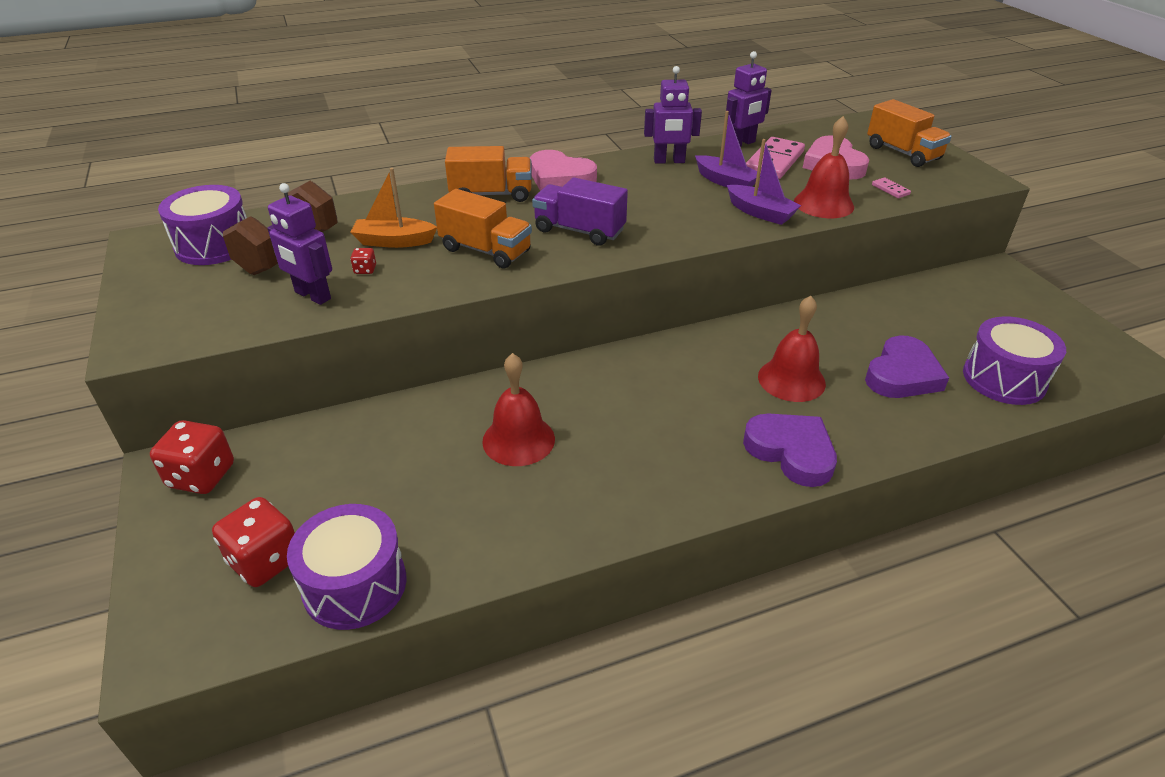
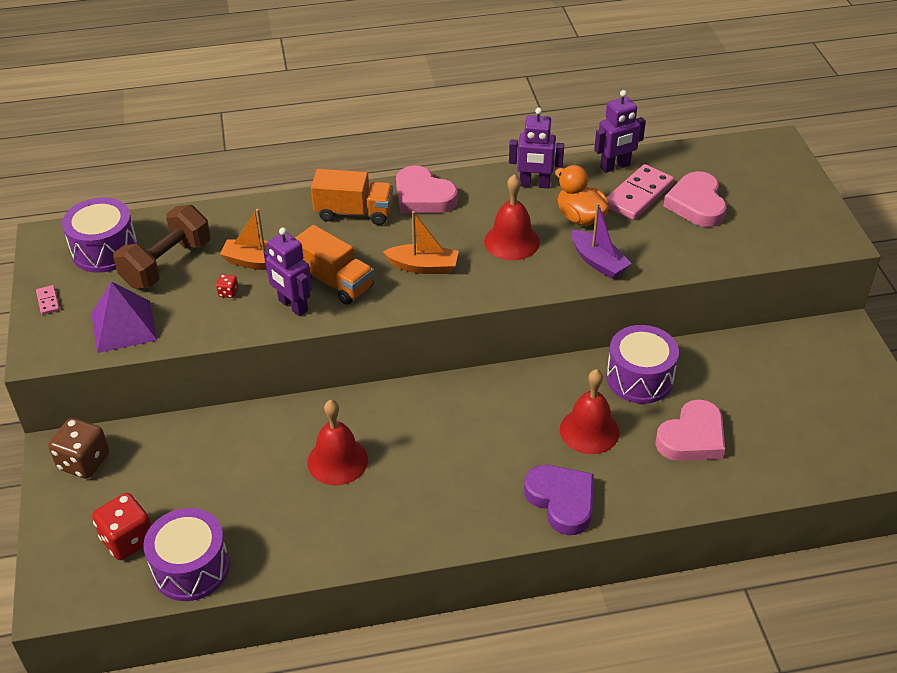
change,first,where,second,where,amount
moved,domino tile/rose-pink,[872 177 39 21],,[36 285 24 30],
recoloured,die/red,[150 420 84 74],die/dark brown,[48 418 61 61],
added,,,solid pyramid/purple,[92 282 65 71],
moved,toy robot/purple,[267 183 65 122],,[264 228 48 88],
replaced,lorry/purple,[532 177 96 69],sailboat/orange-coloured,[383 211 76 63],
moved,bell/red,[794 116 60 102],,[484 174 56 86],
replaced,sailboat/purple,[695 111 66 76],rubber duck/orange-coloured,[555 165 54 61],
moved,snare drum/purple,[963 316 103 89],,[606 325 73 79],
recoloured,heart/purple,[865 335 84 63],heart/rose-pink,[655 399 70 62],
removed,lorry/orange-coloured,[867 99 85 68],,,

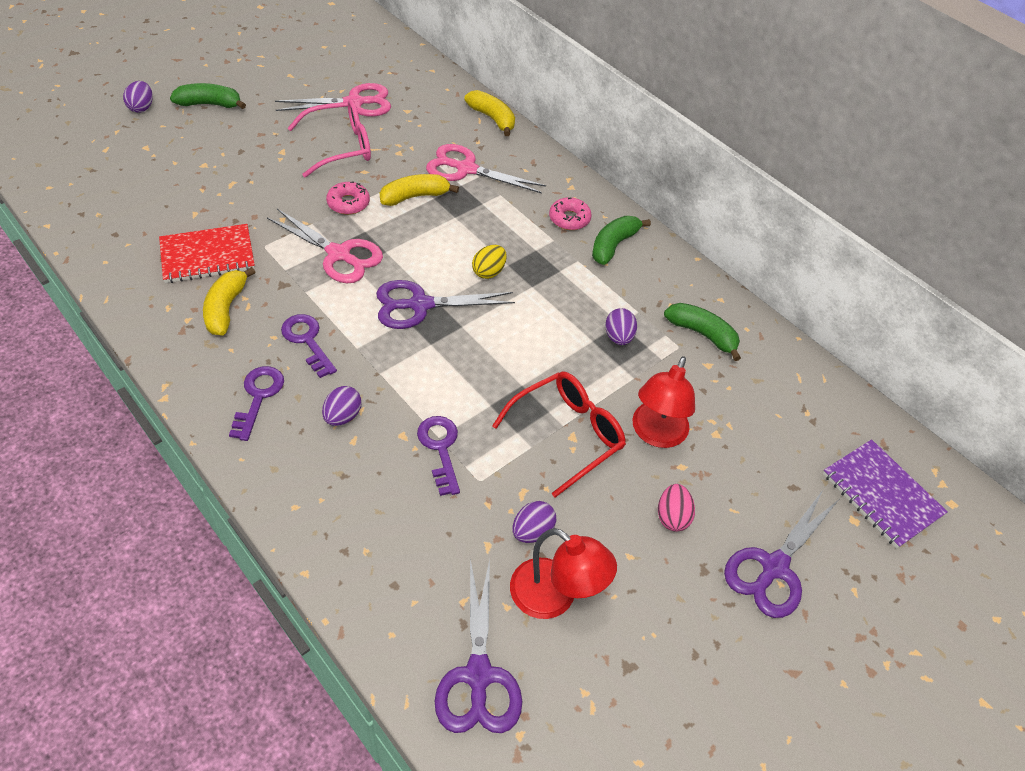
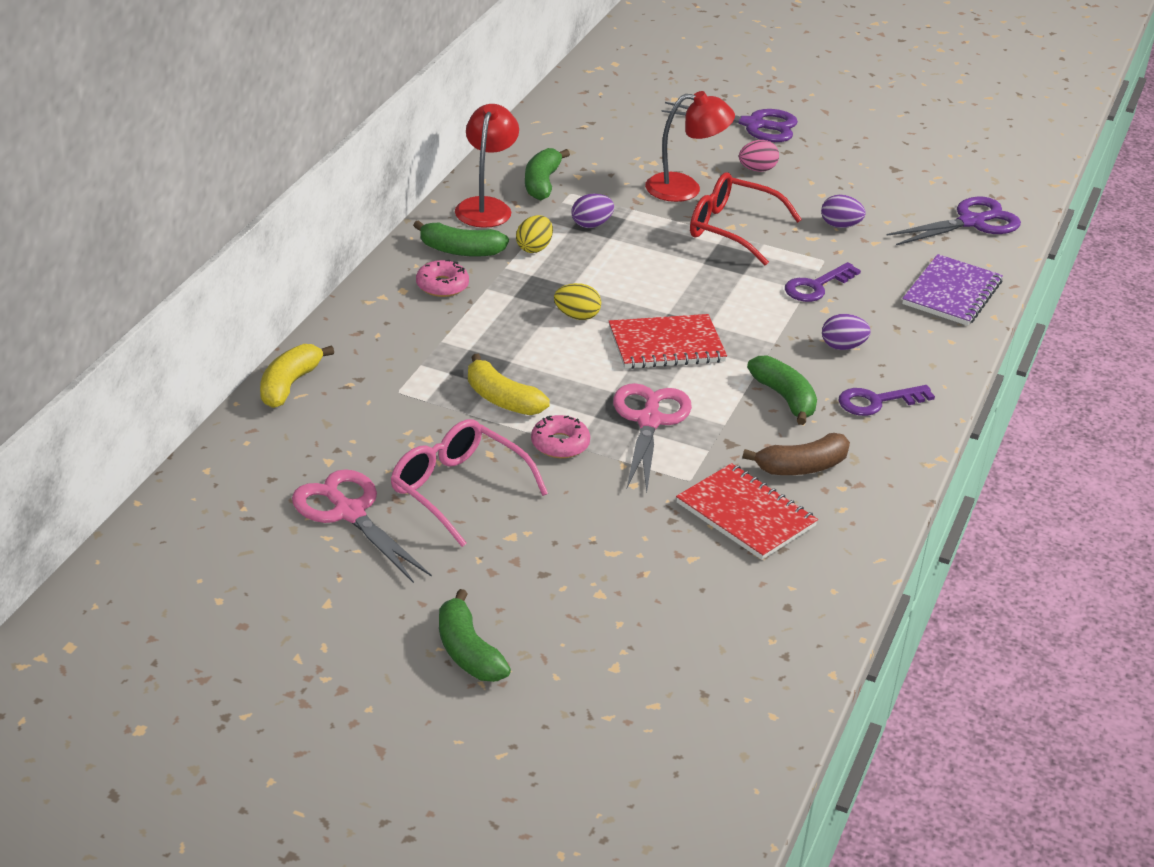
change,first,where,second,where,amount
moved,lamp/red,[510 528 107 91],,[455 104 64 124],
added,,,egg shape/bright yellow,[516 215 37 38],
replaced,shears/purple,[376 280 139 49],exercise book/red,[609 314 118 55],
recoloured,banana/bright yellow,[203 267 53 68],banana/dark brown,[742 433 108 42],
replaced,door key/purple,[281 314 56 64],banana/emerald,[747 355 70 70],
moved,exercise book/purple,[823 439 125 109],,[902 254 101 72],
removed,egg shape/purple,[123 81 30 32],,,
removed,shears/rose-pink,[426 144 120 50],,,

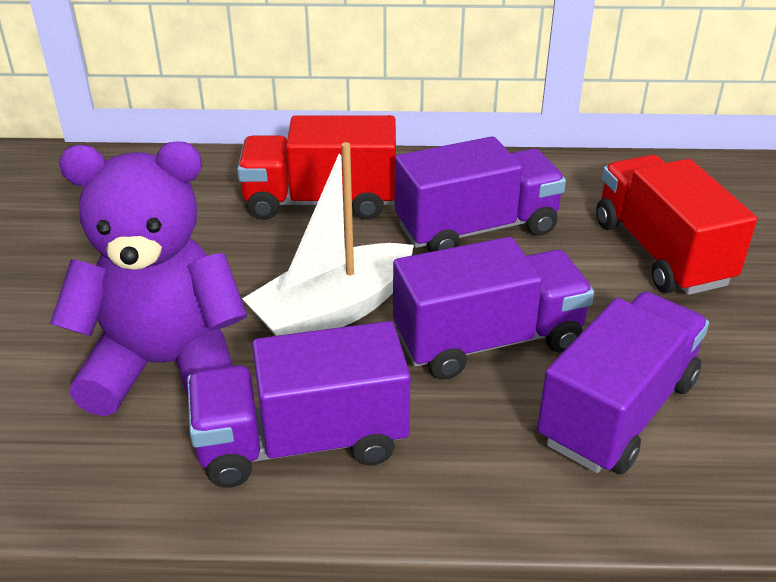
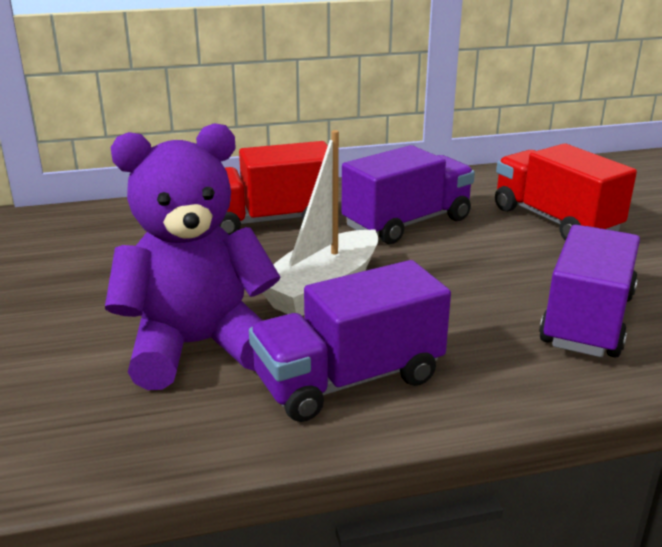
change,first,where,second,where,amount
removed,lorry/purple,[393 237 201 143],,,

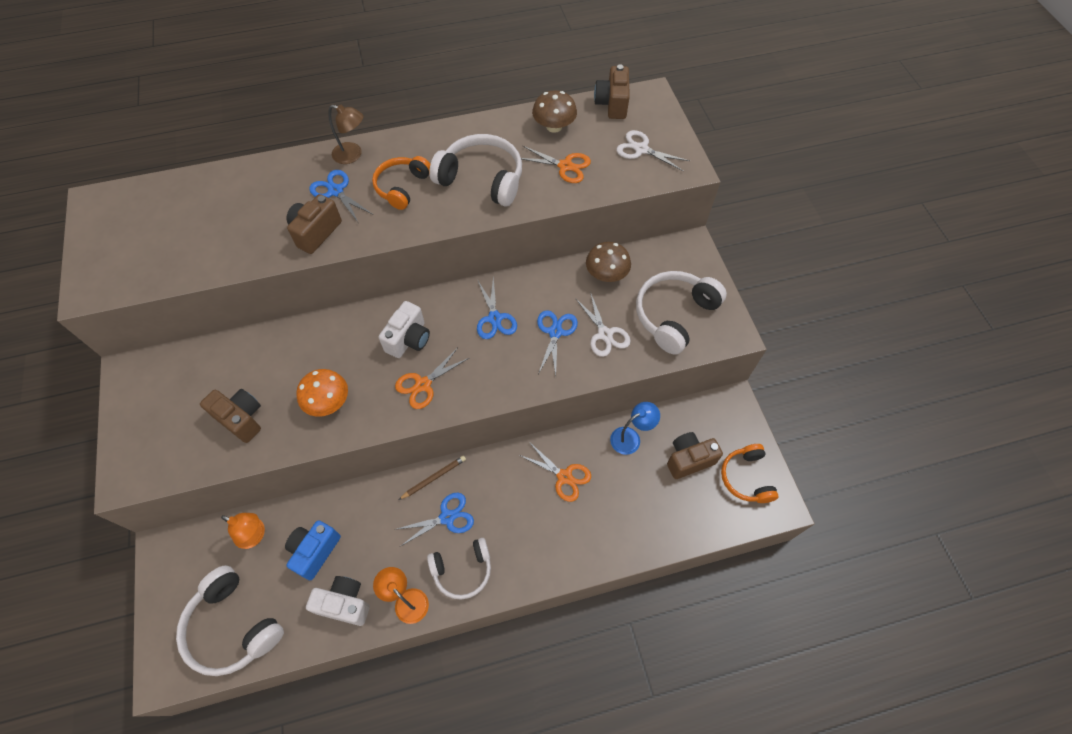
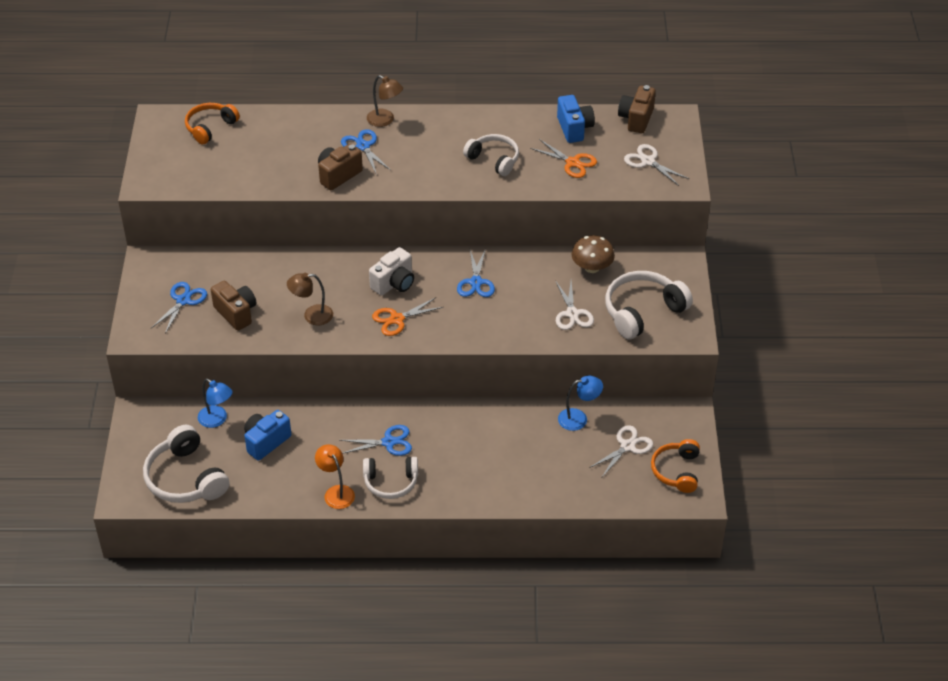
change,first,where,second,where,amount
moved,shears/royal blue,[537 310 41 66],,[151 282 56 52],
moved,headphones/orange-coloured,[372 156 59 54],,[185 103 55 41],
recoloured,lamp/orange-coloured,[221 513 44 36],lamp/royal blue,[198 379 35 49],
replaced,toadstool/orange-coloured,[296 369 52 48],lamp/dark brown,[287 273 46 52],
resized,headphones/snow-white,[429 134 93 73],,[463 134 56 42],x0.66
replaced,toadstool/dark brown,[532 90 45 43],compact camera/royal blue,[557 95 38 48],
replaced,compact camera/dark brown,[667 432 56 47],shears/snow-white,[589 425 64 52],
removed,compact camera/snow-white,[306 576 64 50],,,
removed,wooden pencil/dark brown,[398 455 68 45],,,
removed,shears/orange-coloured,[519 442 72 60],,,

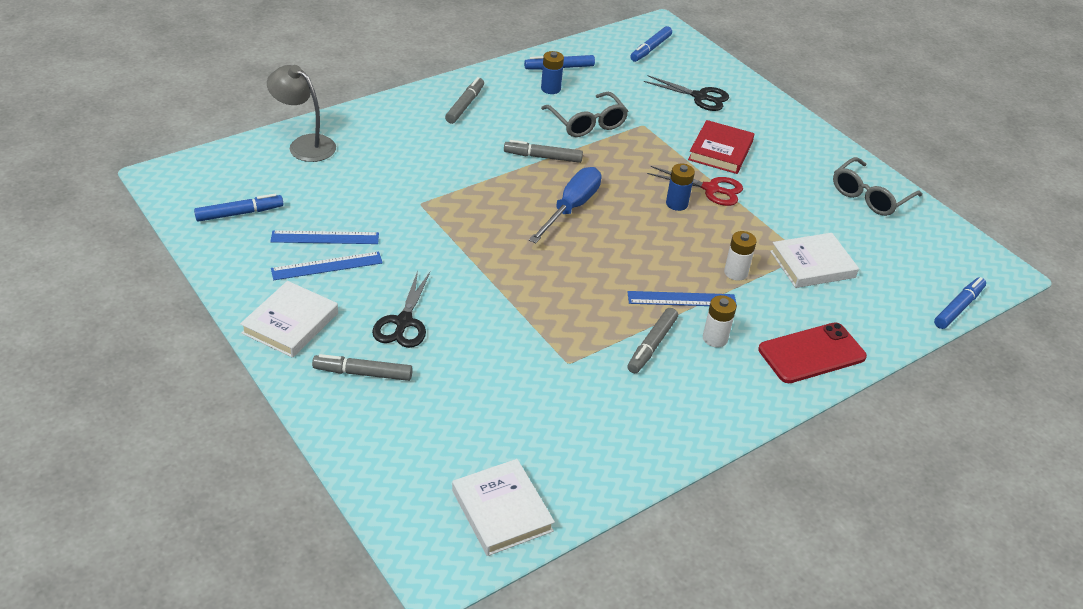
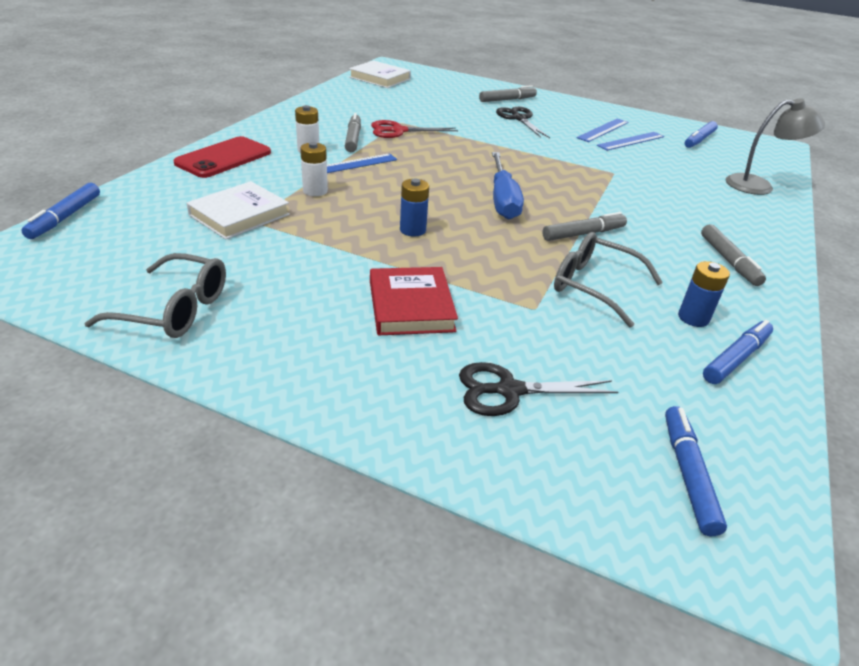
change,first,where,second,where,amount
turned,eyeglasses/grey,[833 157 89 59],,[84 253 142 85],90 degrees clockwise
moved,shears/red,[647 166 96 40],,[371 120 87 18],
removed,book/snow-white,[240 281 98 77],,,

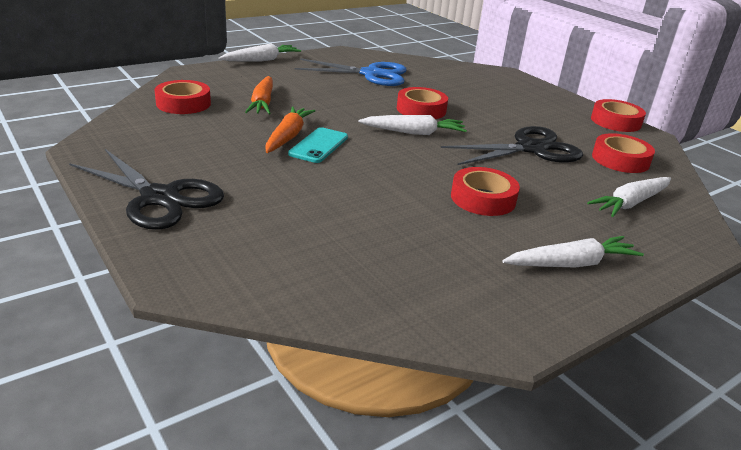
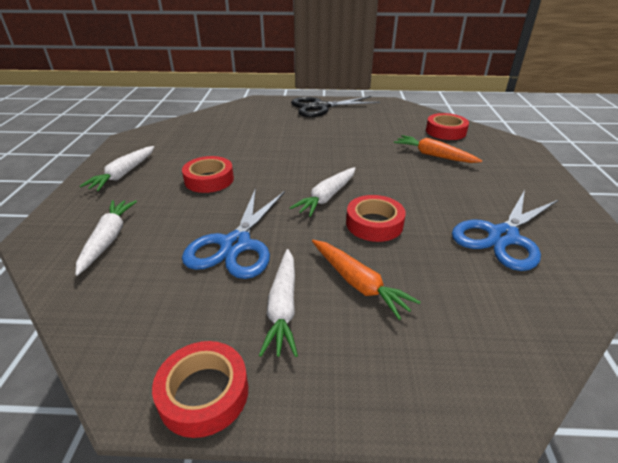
change,first,where,second,where,amount
recoloured,shears/ebony,[441 126 142 39],shears/royal blue,[182 188 103 91],
moved,root vegetable/snow-white,[219 44 82 18],,[259 249 39 108],
moved,root vegetable/orange-coloured,[265 106 50 47],,[312 240 109 80],
removed,phone/turquoise,[288 127 60 36],,,
removed,roll of tape/red,[592 133 63 40],,,

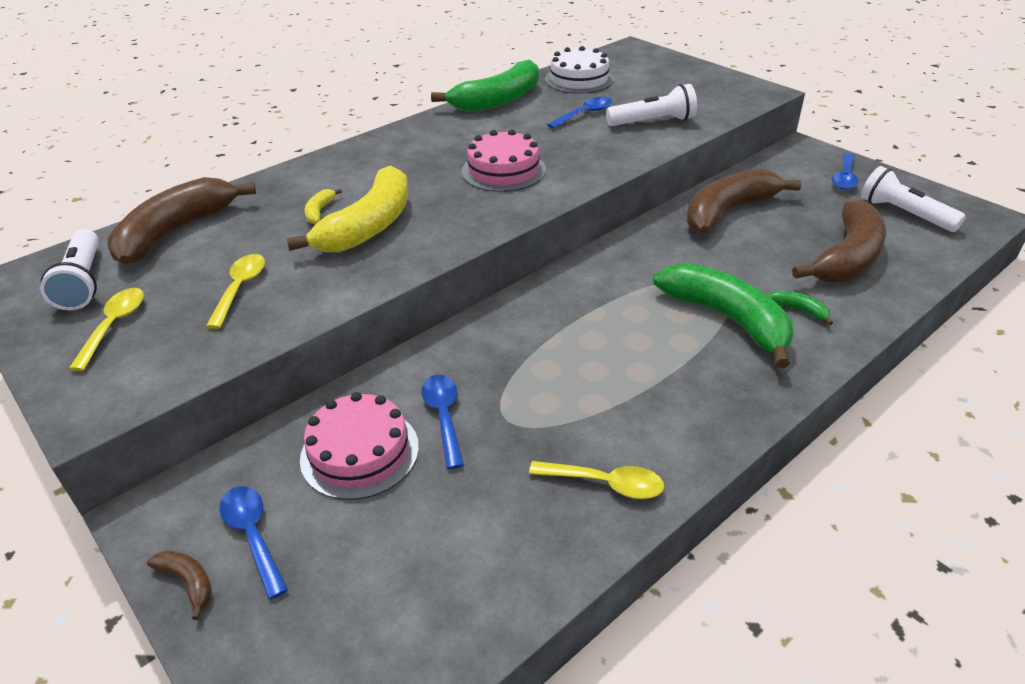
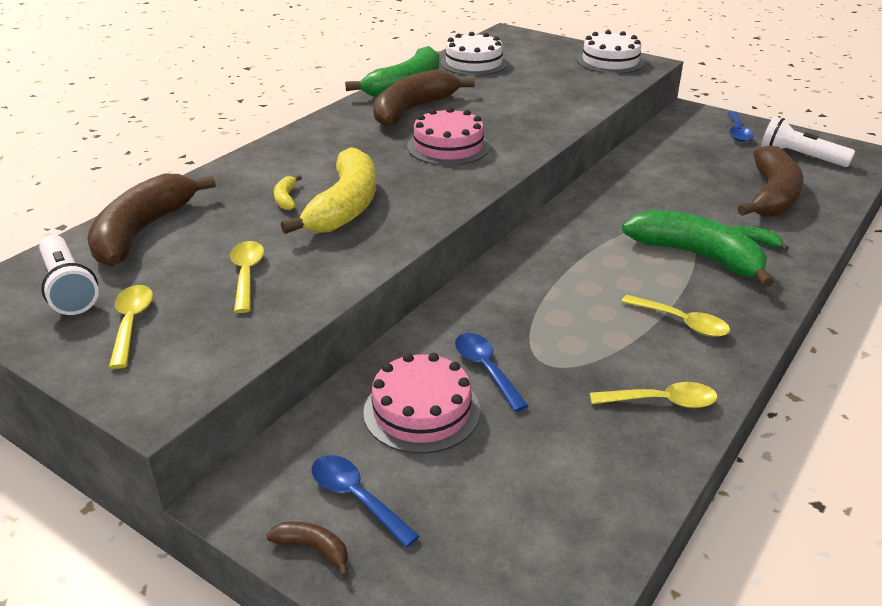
change,first,where,second,where,amount
moved,banana/dark brown,[686 169 115 65],,[373 69 102 58],
added,,,gateau/snow-white,[577 30 68 44],
added,,,teaspoon/bright yellow,[621 295 109 42],
removed,teaspoon/royal blue,[547 97 65 32],,,
removed,flashlight/snow-white,[606 84 91 42],,,

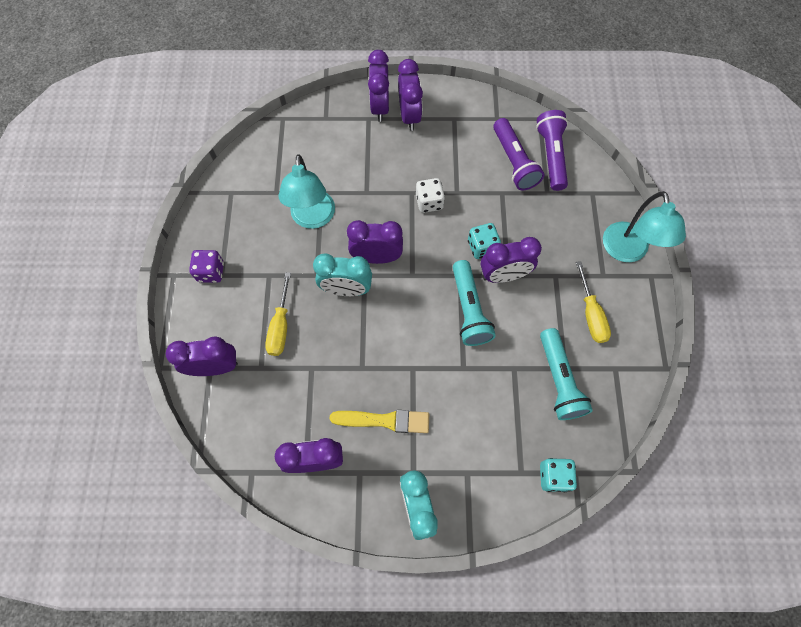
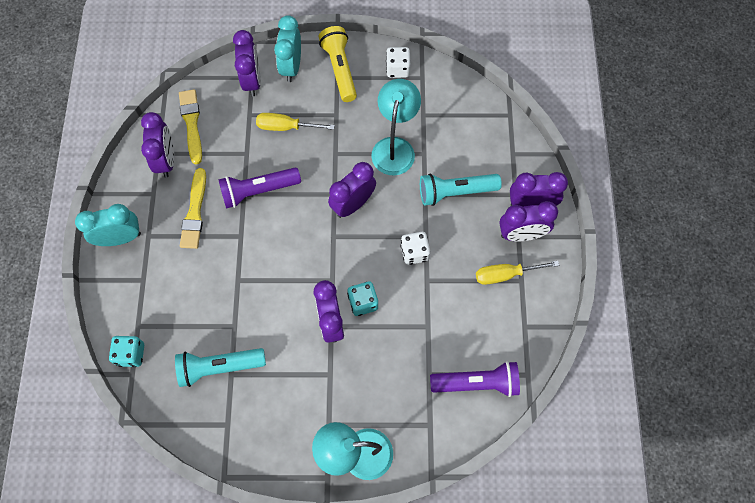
change,first,where,second,where,amount
added,,,paint brush/bright yellow,[179 89 23 75],
moved,flashlight/purple,[493 118 51 73],,[218 168 83 40],
moved,clock/turquoise,[313 254 59 42],,[274 15 27 67],
replaced,die/purple,[189 250 35 33],flashlight/bright yellow,[319 26 38 76],
turned,clock/purple,[347 220 56 44],,[328 162 48 56],135 degrees counterclockwise
turned,lamp/turquoise,[279 154 56 75],,[372 79 49 96],105 degrees clockwise
added,,,die/snow-white,[386 47 25 31],
moved,flashlight/turquoise,[453 260 43 86],,[420 174 82 32],
moved,flat screwdriver/bright yellow,[576 261 35 82],,[476 261 83 24],

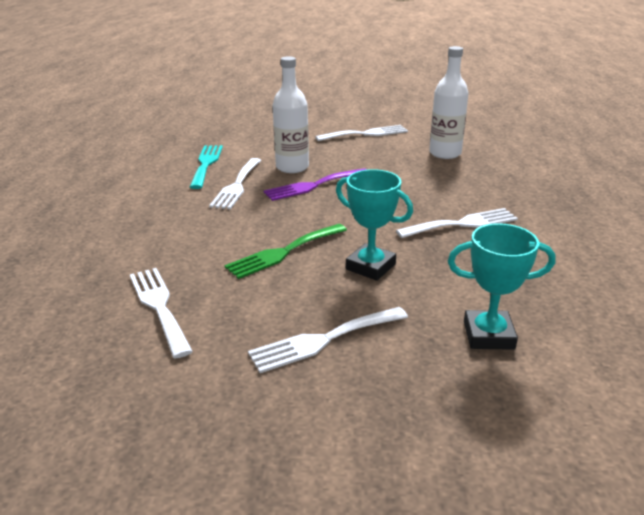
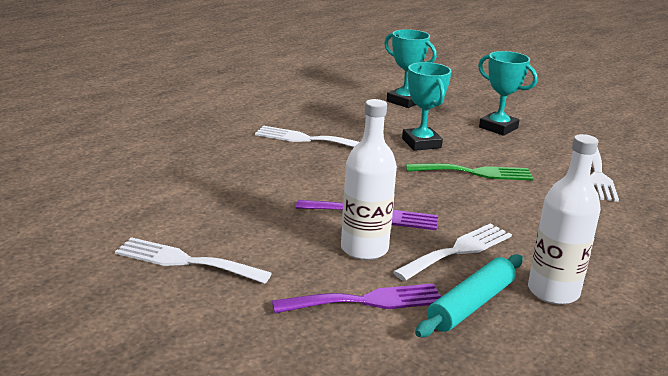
change,first,where,second,where,amount
added,,,table fork/purple,[272 283 169 30],
replaced,table fork/turquoise,[190 145 33 44],pastry roller/turquoise,[415 254 108 83],
replaced,table fork/snow-white,[248 307 160 66],trophy/turquoise,[478 51 60 84],
moved,drink bottle/snow-white,[429 46 40 113],,[528 134 73 171],

